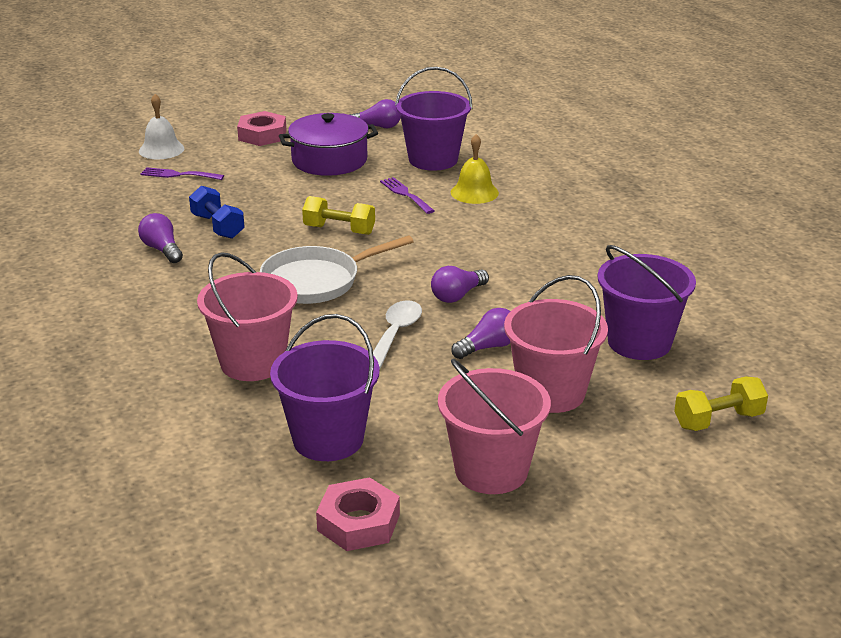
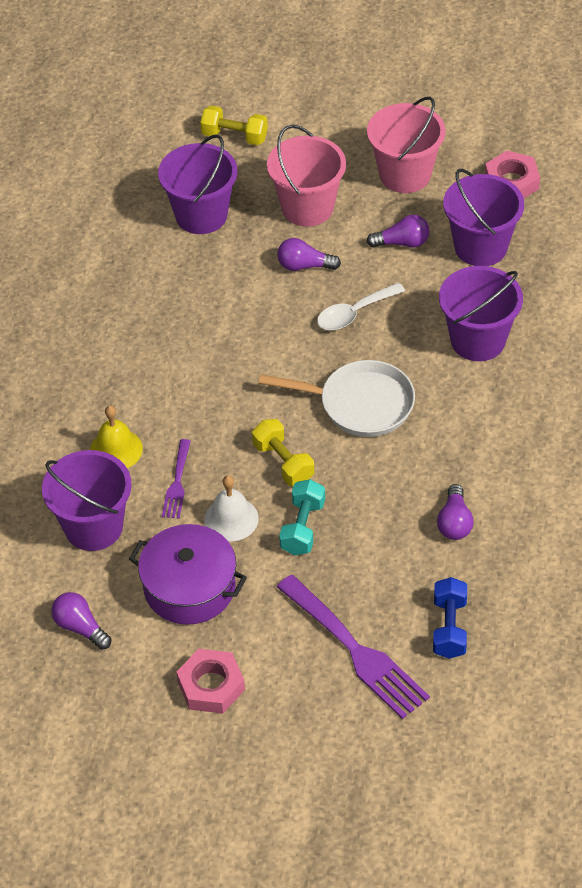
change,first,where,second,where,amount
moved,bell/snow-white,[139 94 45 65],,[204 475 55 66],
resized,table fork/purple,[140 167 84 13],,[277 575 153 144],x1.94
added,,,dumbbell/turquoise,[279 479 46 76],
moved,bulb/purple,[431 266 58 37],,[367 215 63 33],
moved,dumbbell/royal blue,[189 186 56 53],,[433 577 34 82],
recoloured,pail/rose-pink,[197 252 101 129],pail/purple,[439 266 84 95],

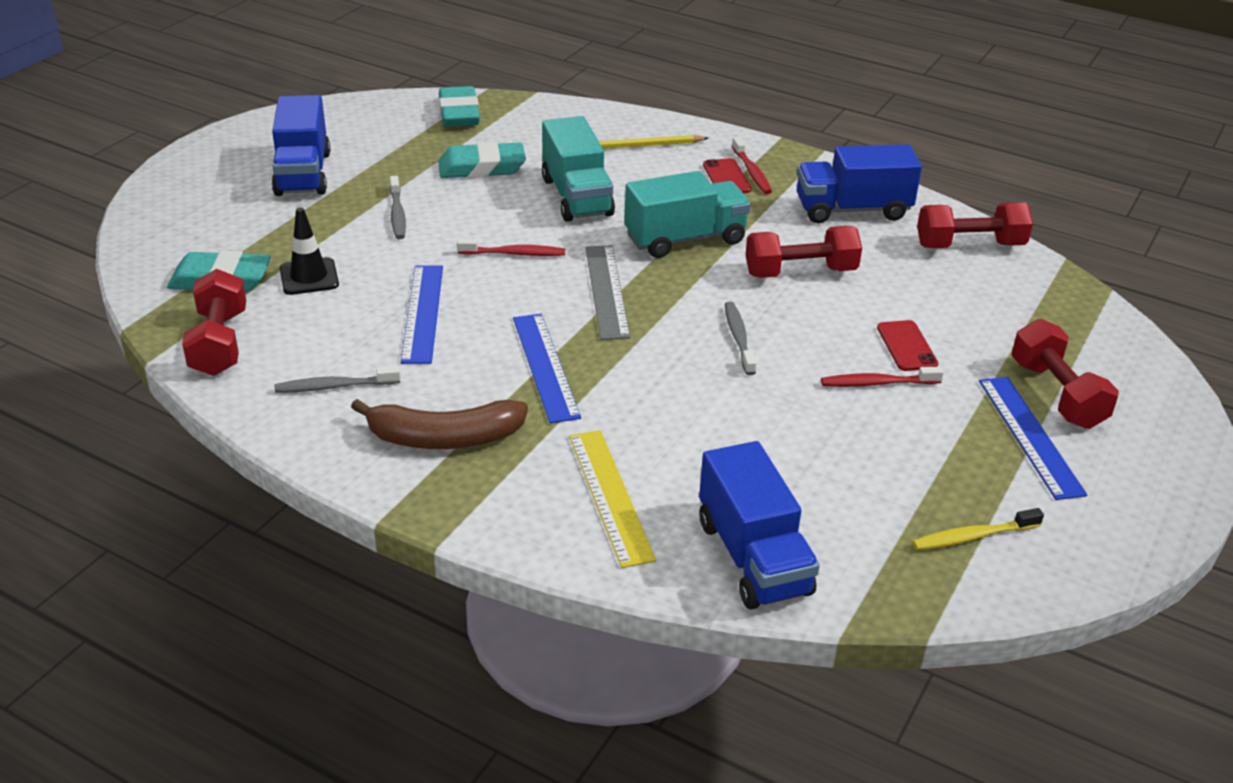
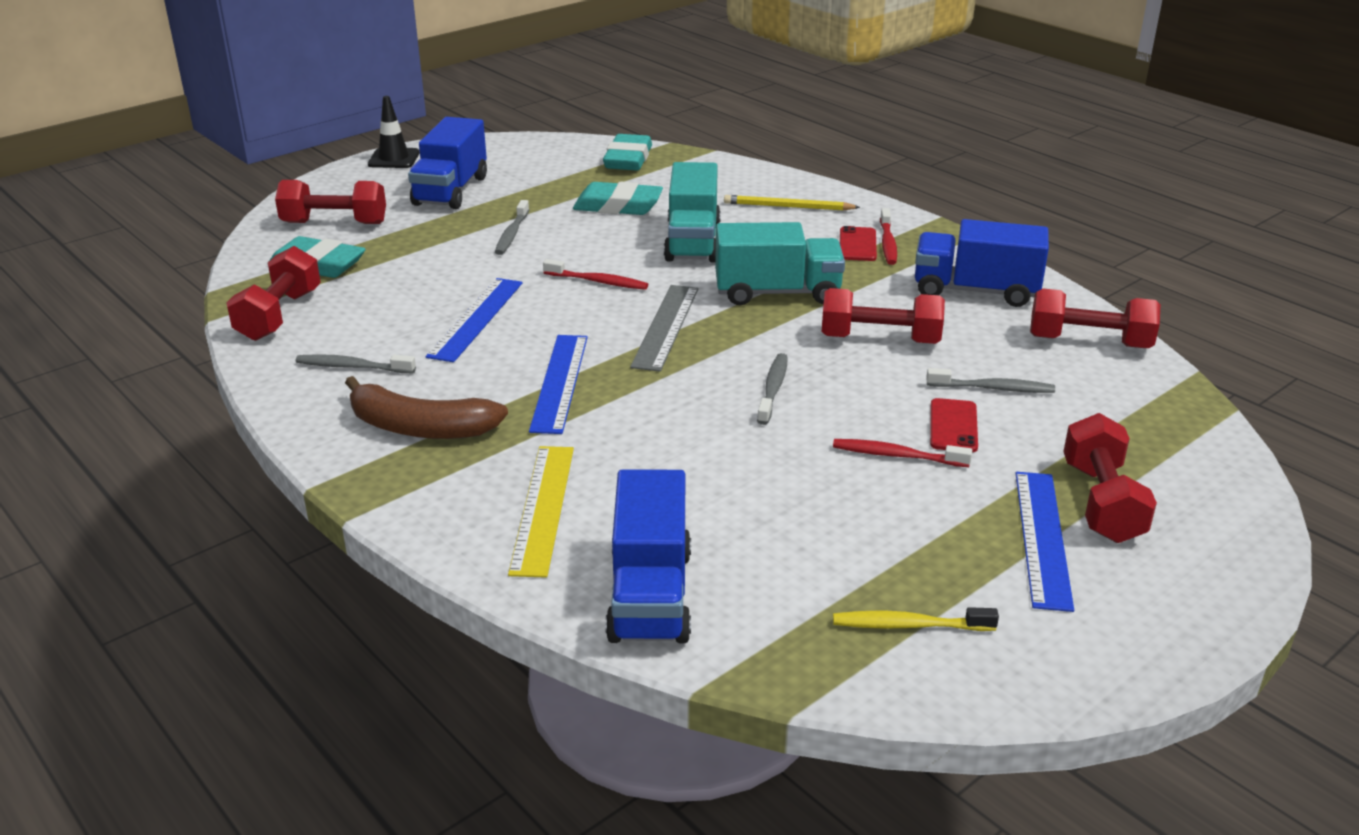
change,first,where,second,where,amount
added,,,dumbbell/red,[275 180 111 44],
moved,safety cone/ebony,[280 207 59 88],,[368 96 52 72],
added,,,toothbrush/grey,[926 368 129 25],

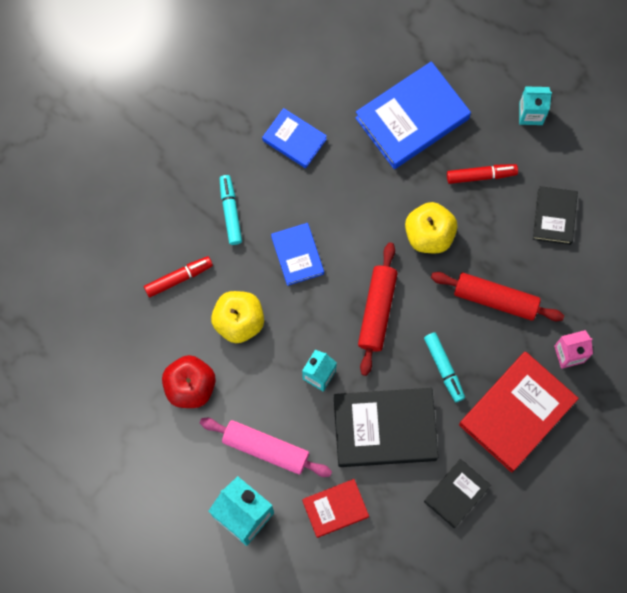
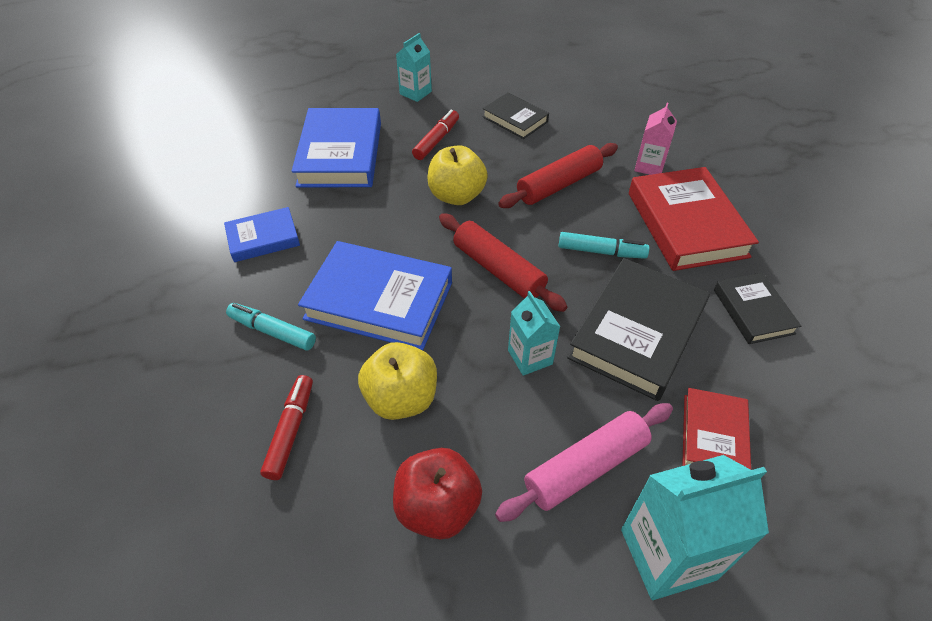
change,first,where,second,where,amount
resized,book/royal blue,[271 223 53 63],,[298 241 154 109],x1.78

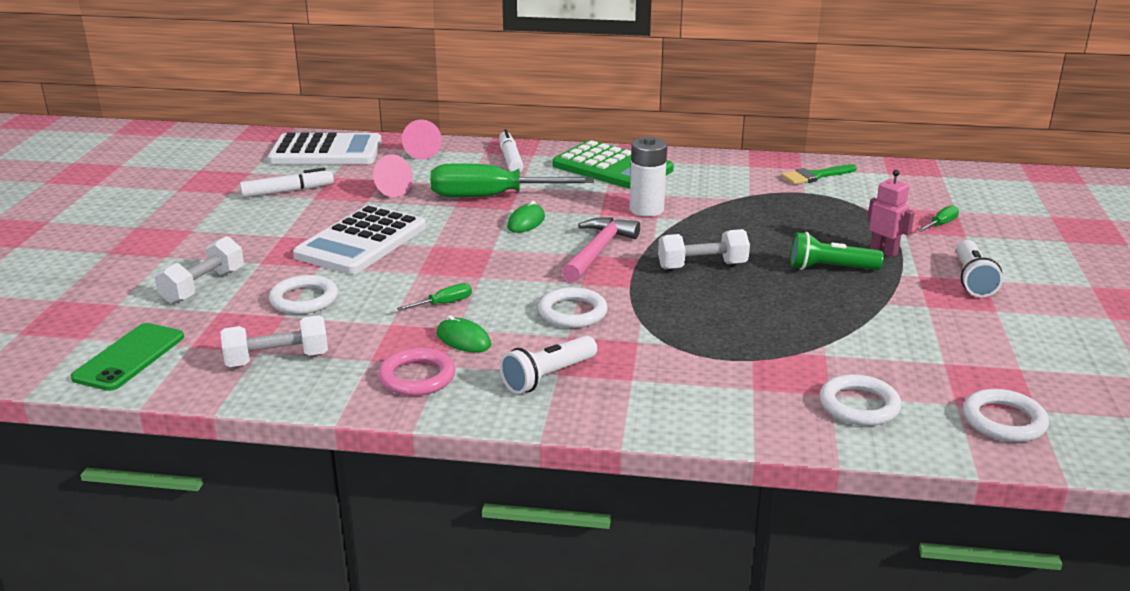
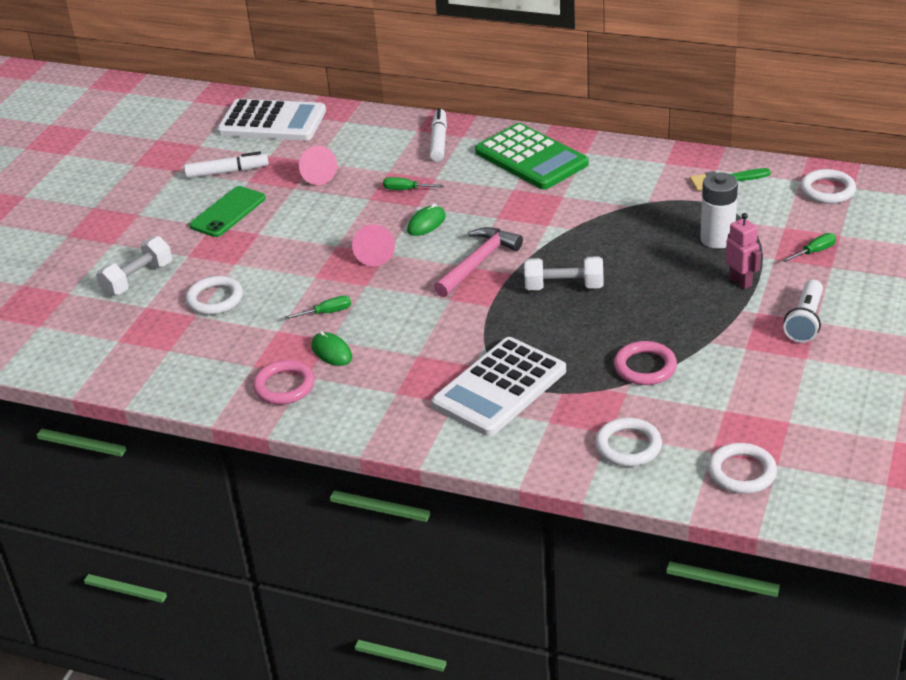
change,first,where,second,where,amount
moved,phone/emerald,[71 323 113 68],,[189 186 77 51],
moved,cone/rose-pink,[402 120 40 40],,[352 224 43 43],
resized,flat screwdriver/emerald,[430 163 164 34],,[383 177 61 13],x0.40
moved,pocket calculator/snow-white,[293 205 133 69],,[432 337 134 99],
added,,,hoop/rose-pink,[614 341 63 44],
moved,AA battery/snow-white,[630 136 37 81],,[700 172 38 77],
moved,hoop/snow-white,[538 287 70 41],,[800 169 56 35],
removed,dumbbell/snow-white,[220 315 108 52],,,
removed,flashlight/snow-white,[500 335 97 59],,,
removed,flashlight/emerald,[790 232 94 38],,,

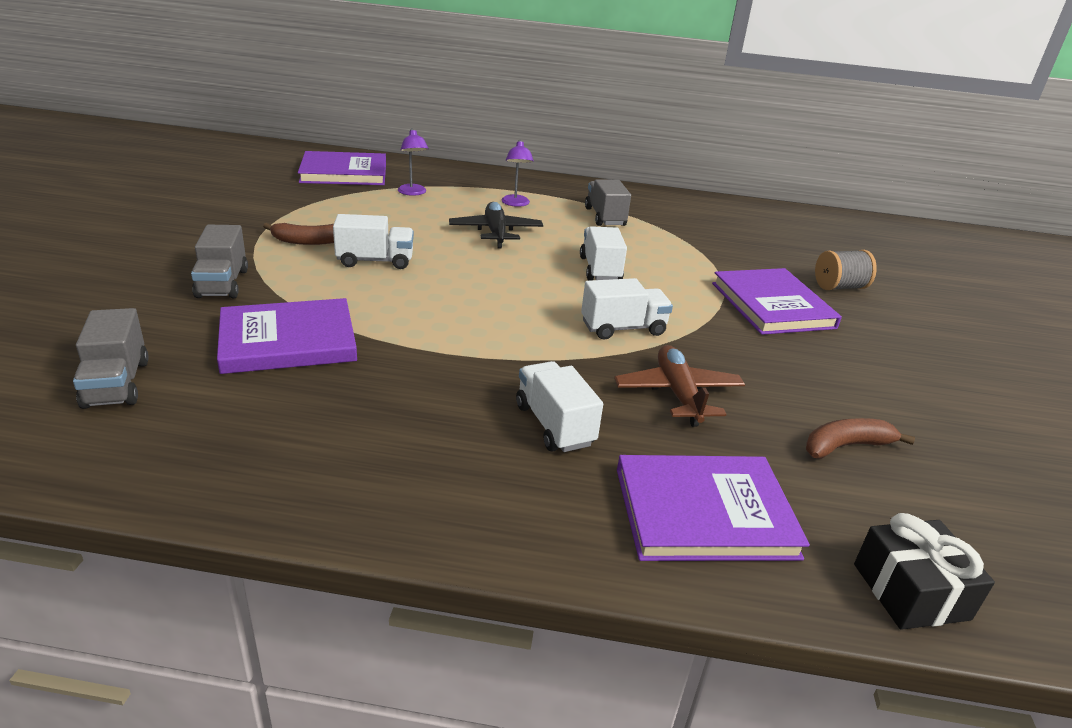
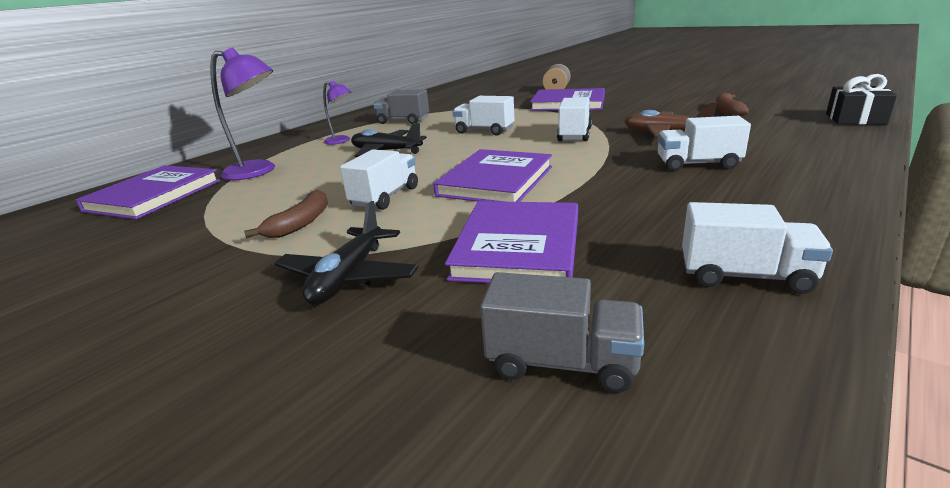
change,first,where,second,where,amount
resized,lamp/purple,[398 128 31 68],,[210 48 65 132],x1.72
replaced,lorry/grey,[191 225 57 73],plane/ebony,[274 201 144 104],
moved,book/purple,[617 455 193 106],,[433 149 119 53],
added,,,lorry/snow-white,[682 202 151 92],

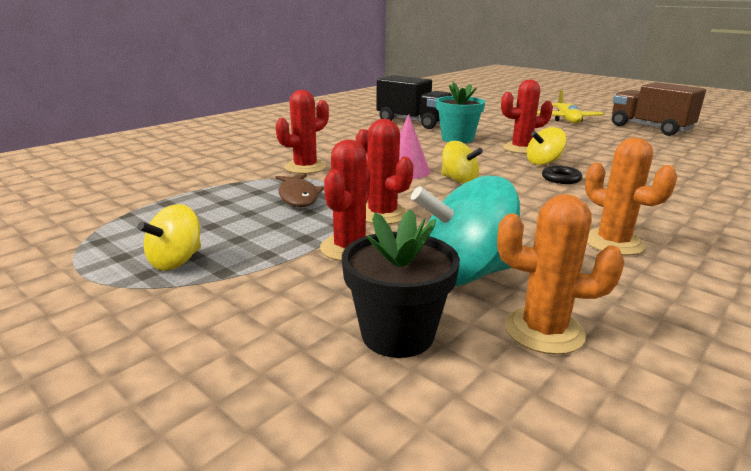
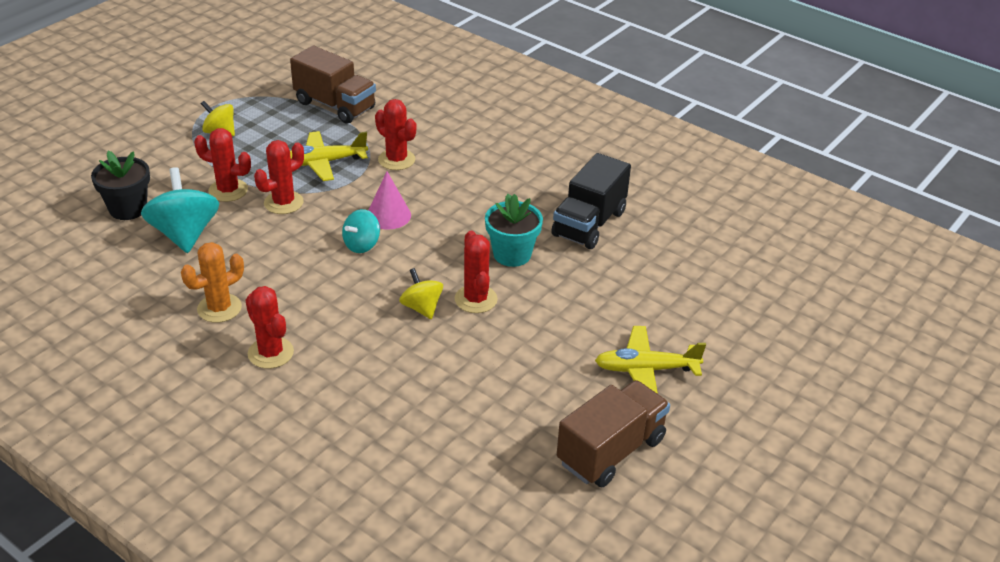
change,first,where,second,where,amount
added,,,saguaro cactus/red,[245 286 49 83],
added,,,lorry/dark brown,[290 46 86 78],
replaced,fish figure/dark brown,[276 174 48 33],plane/bright yellow,[290 131 78 50],
recoloured,spinning top/bright yellow,[441 141 42 43],spinning top/turquoise,[342 209 38 44],
removed,saguaro cactus/orange-coloured,[497 194 128 161],,,
removed,hoop/ebony,[542 166 40 18],,,

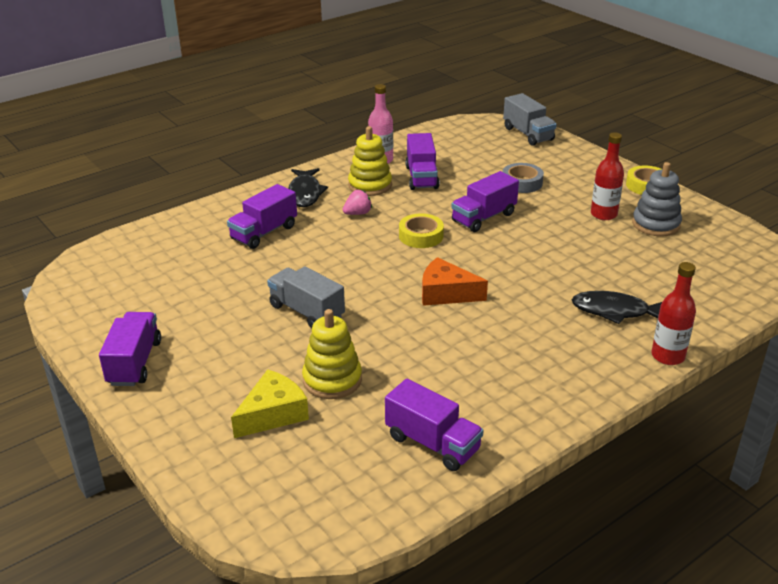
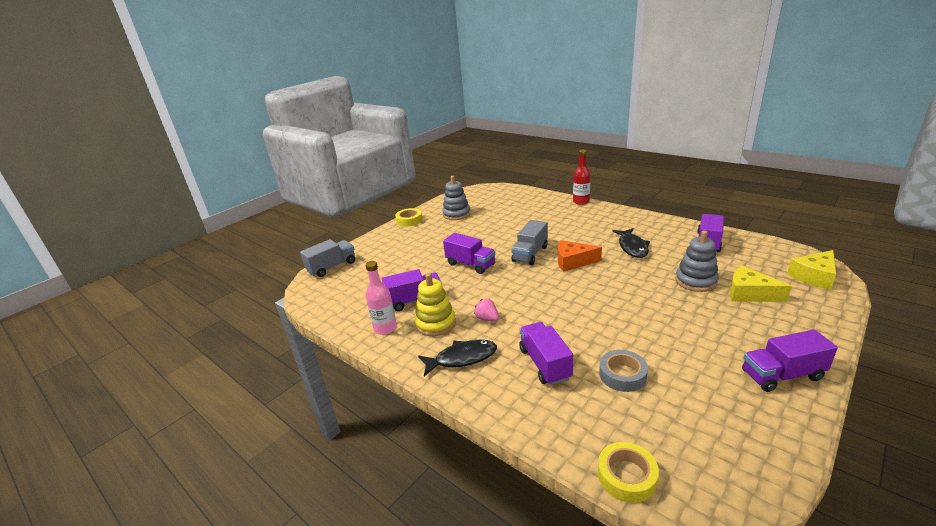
change,first,where,second,where,amount
moved,lorry/grey,[267 266 78 63],,[511 220 37 45],
turned,lorry/purple,[227 184 70 65],,[519 322 54 63],135 degrees counterclockwise
turned,piece of cheese/orange-coloured,[422 257 66 49],,[558 240 44 32],90 degrees clockwise
moved,roll of tape/bright yellow,[399 213 45 35],,[598 442 61 61],
moved,roll of tape/grey,[502 163 42 30],,[599 350 49 42],
moved,fish figure/ebony,[572 291 90 33],,[612 228 38 30],
recoloured,stacking rings/bright yellow,[302 309 60 90],stacking rings/grey,[675 231 44 61],
added,,,piece of cheese/bright yellow,[787 250 49 40],
removed,drink bottle/red,[591 132 33 88],,,

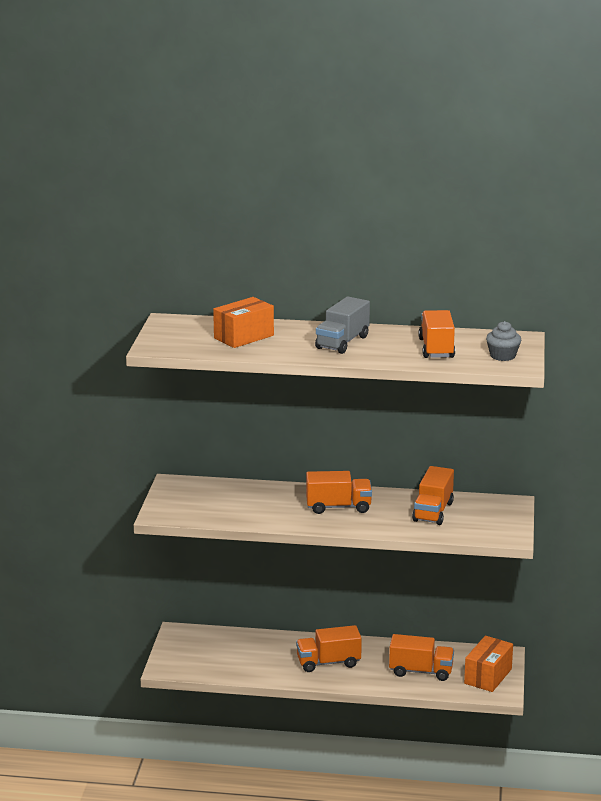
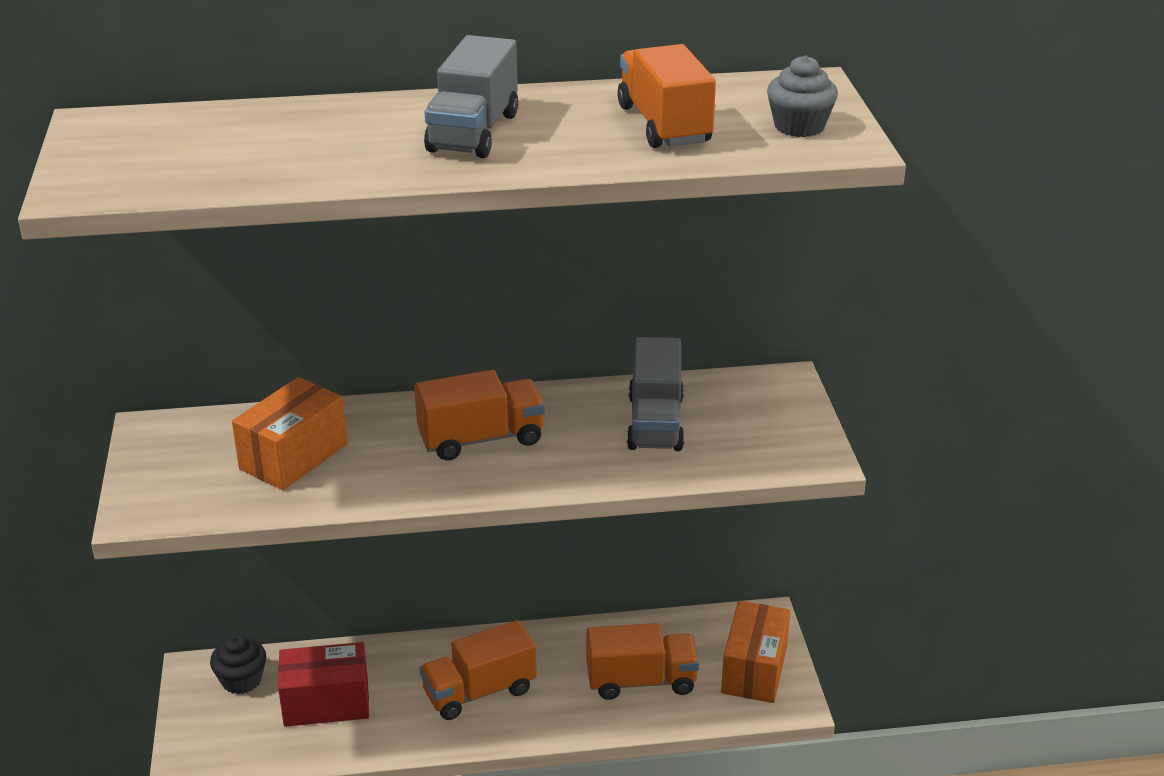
change,first,where,second,where,amount
added,,,cupcake/ebony,[210 634 56 60],
moved,box/orange-coloured,[213 297 61 51],,[232 377 115 113],
added,,,box/red,[278 642 91 85],
recoloured,lorry/orange-coloured,[412 466 42 59],lorry/grey,[627 337 57 114],

